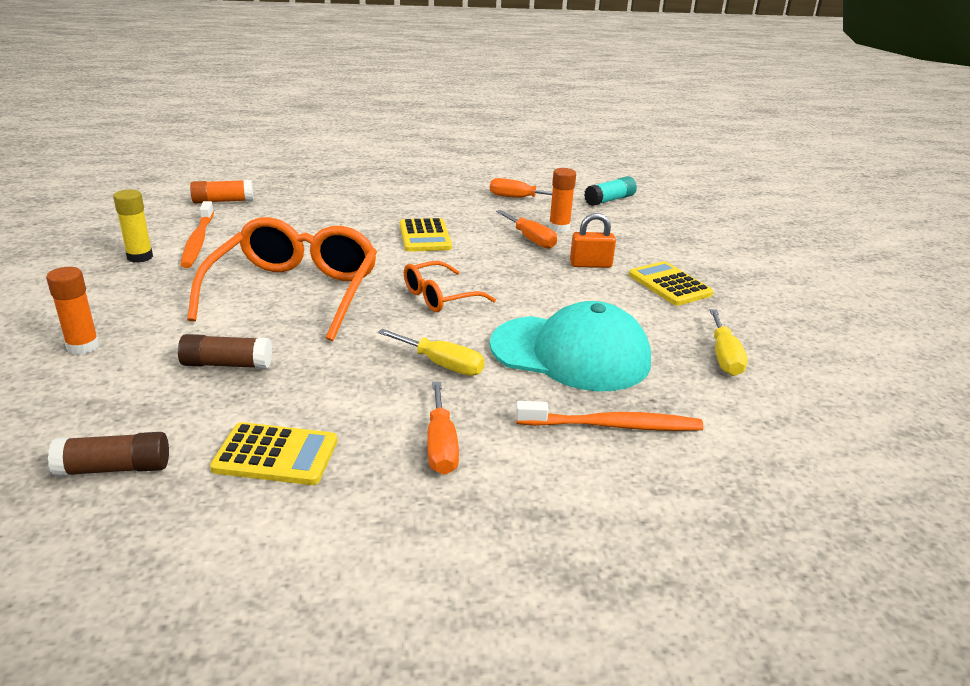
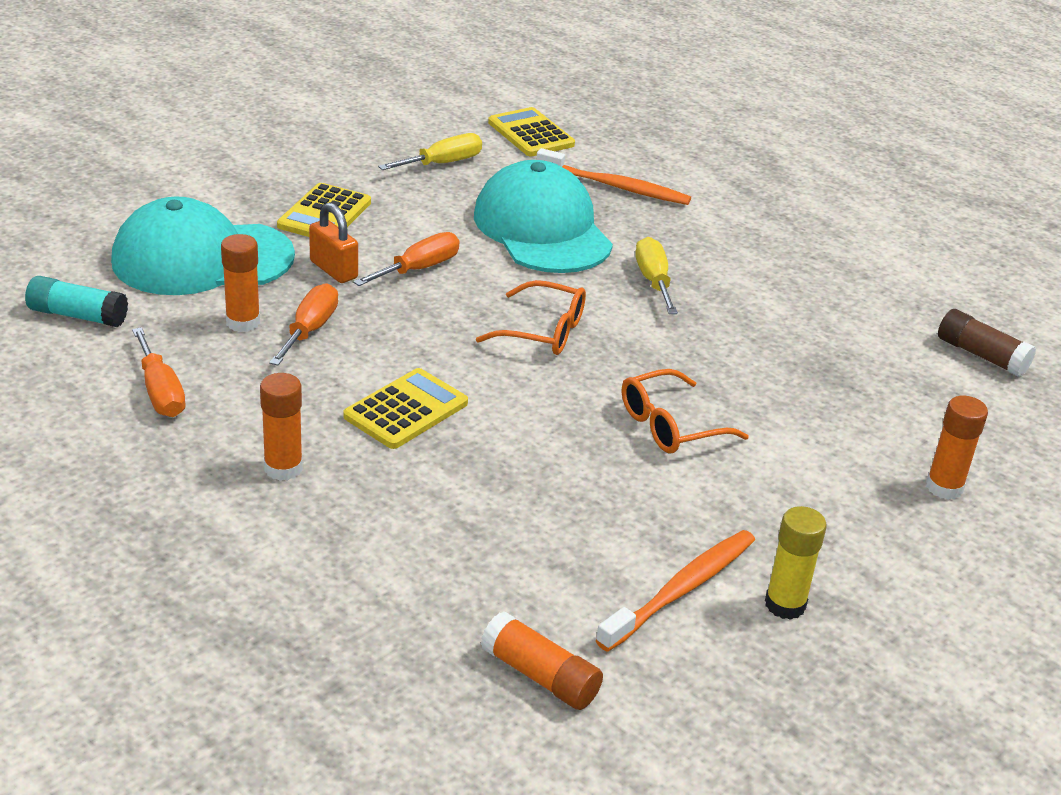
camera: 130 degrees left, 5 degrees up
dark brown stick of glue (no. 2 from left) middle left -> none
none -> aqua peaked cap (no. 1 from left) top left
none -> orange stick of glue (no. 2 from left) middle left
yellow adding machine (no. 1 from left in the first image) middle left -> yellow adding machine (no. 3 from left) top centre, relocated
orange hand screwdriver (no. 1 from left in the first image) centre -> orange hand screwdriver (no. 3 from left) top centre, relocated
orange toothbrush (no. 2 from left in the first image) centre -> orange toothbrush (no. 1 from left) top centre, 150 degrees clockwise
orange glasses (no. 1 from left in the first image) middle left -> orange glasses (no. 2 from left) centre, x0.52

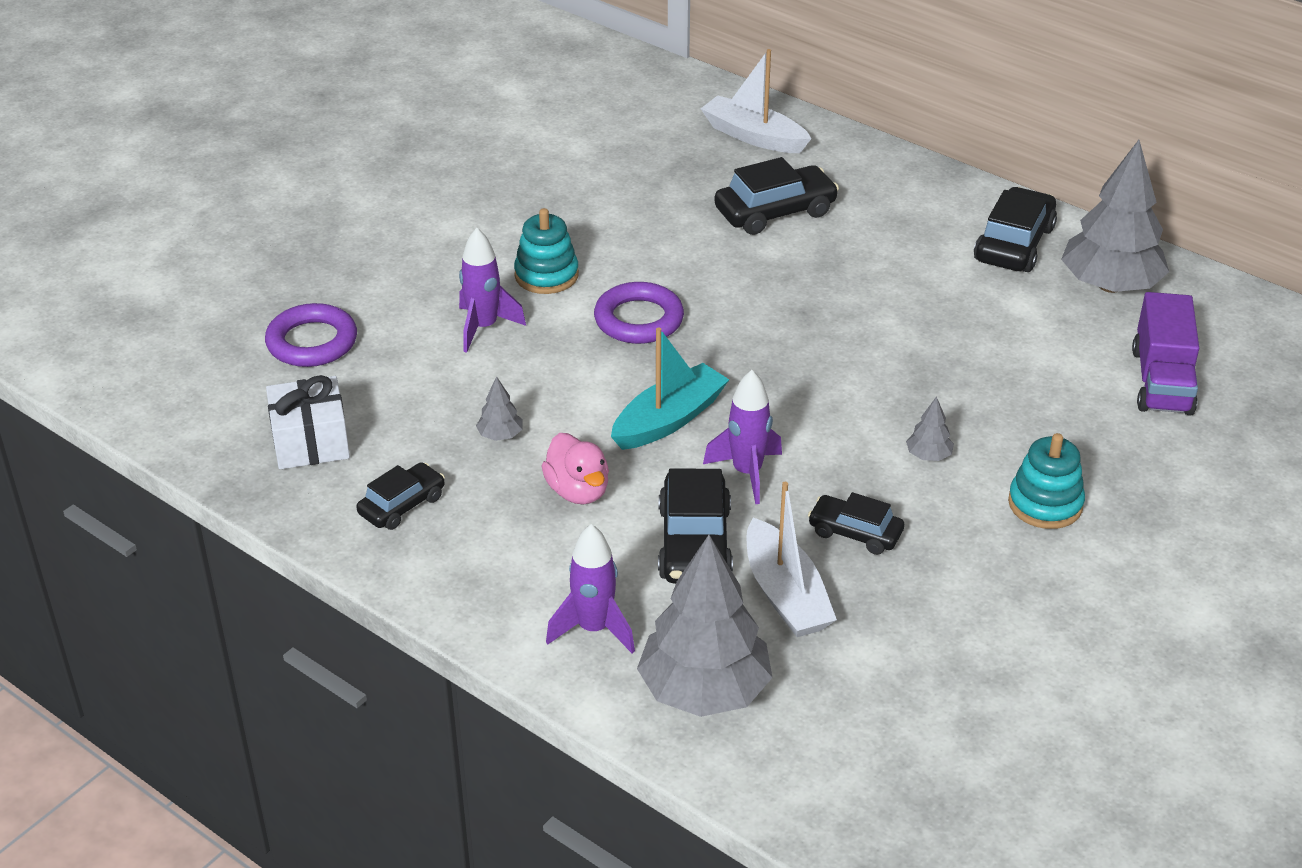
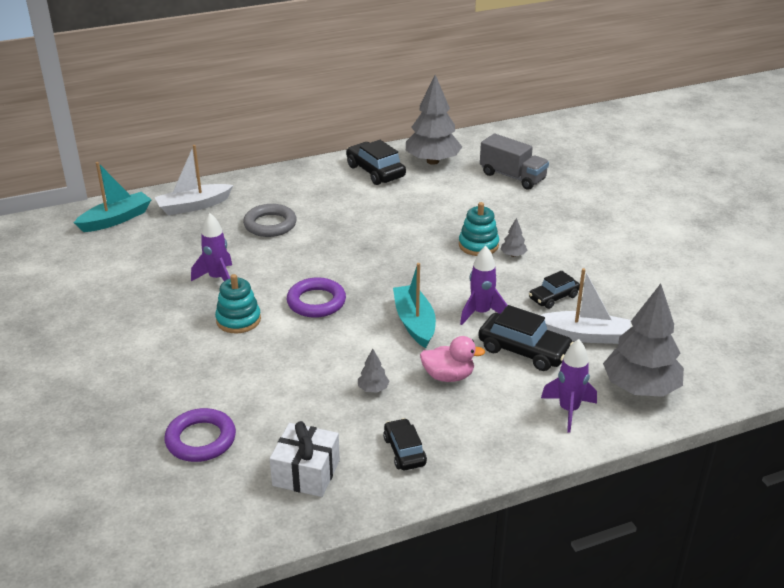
camera: 60 degrees left, 5 degrees down
none -> aqua toy boat (no. 1 from left) middle left
purple toy rocket (no. 1 from left) centre -> purple toy rocket (no. 1 from left) middle left, relocated
aqua stacking toy (no. 2 from left) middle right -> aqua stacking toy (no. 2 from left) centre, relocated
black automobile (no. 3 from left) top centre -> ash-grey hoop centre
purple lorry middle right -> ash-grey lorry top centre

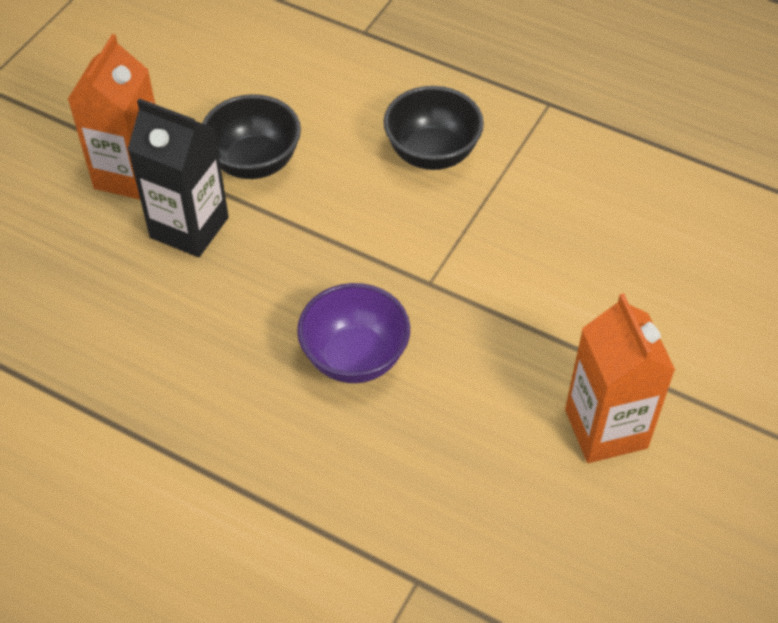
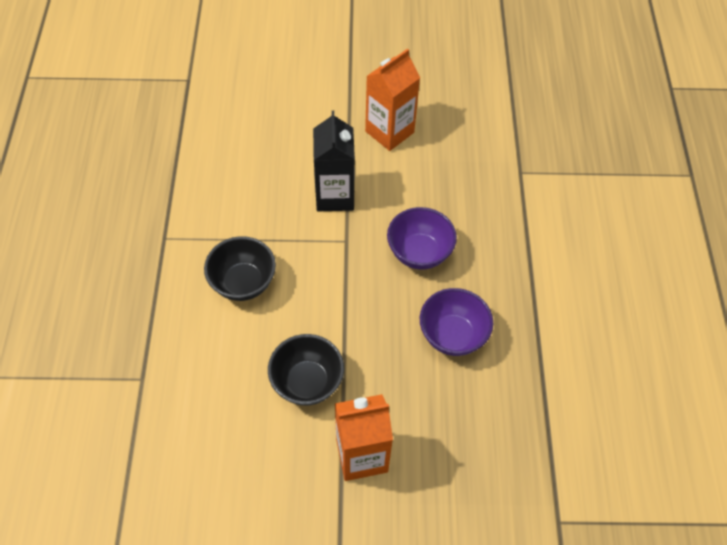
camera: 120 degrees left, 5 degrees up
none -> purple serving bowl (no. 2 from left) centre
black carton top left -> black carton top centre, relocated

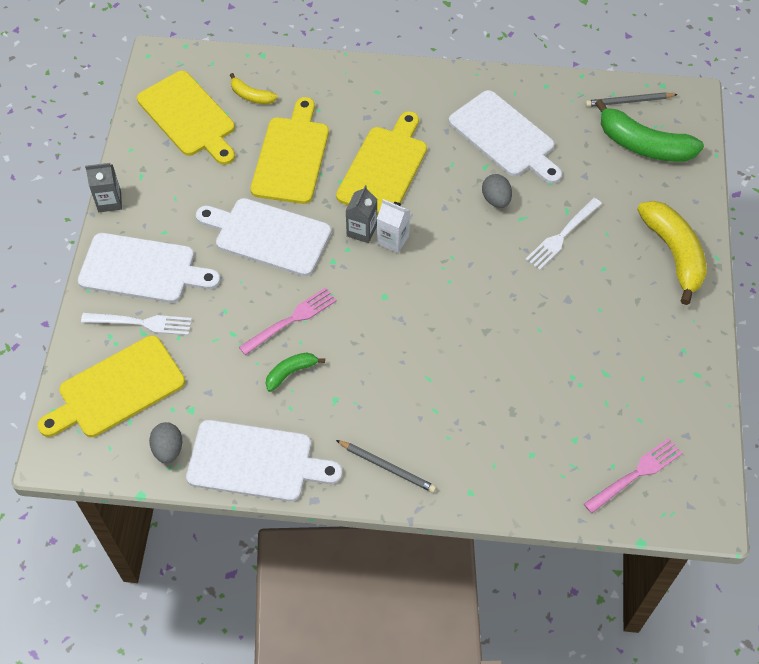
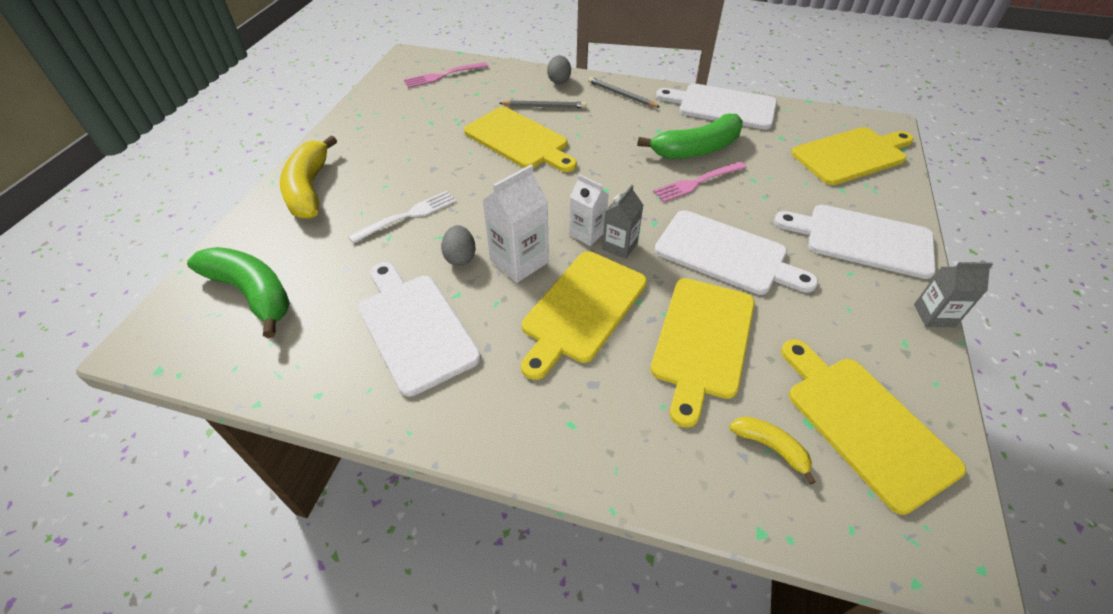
camera: 170 degrees left, 10 degrees down
white fork (no. 1 from left) middle left -> none
none -> yellow bread board (no. 1 from left) top centre
none -> white carton (no. 1 from left) centre
ash-grey toy egg (no. 1 from left in the first image) middle left -> ash-grey toy egg (no. 2 from left) top centre, relocated
ash-grey pencil (no. 2 from left in the first image) top right -> ash-grey pencil (no. 1 from left) top centre, relocated
leaf-green banana (no. 1 from left in the first image) centre -> leaf-green banana (no. 2 from left) top centre, x1.97

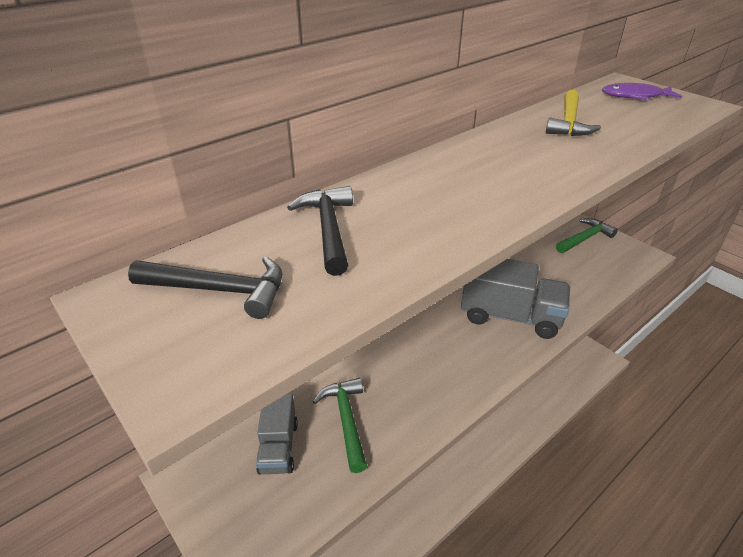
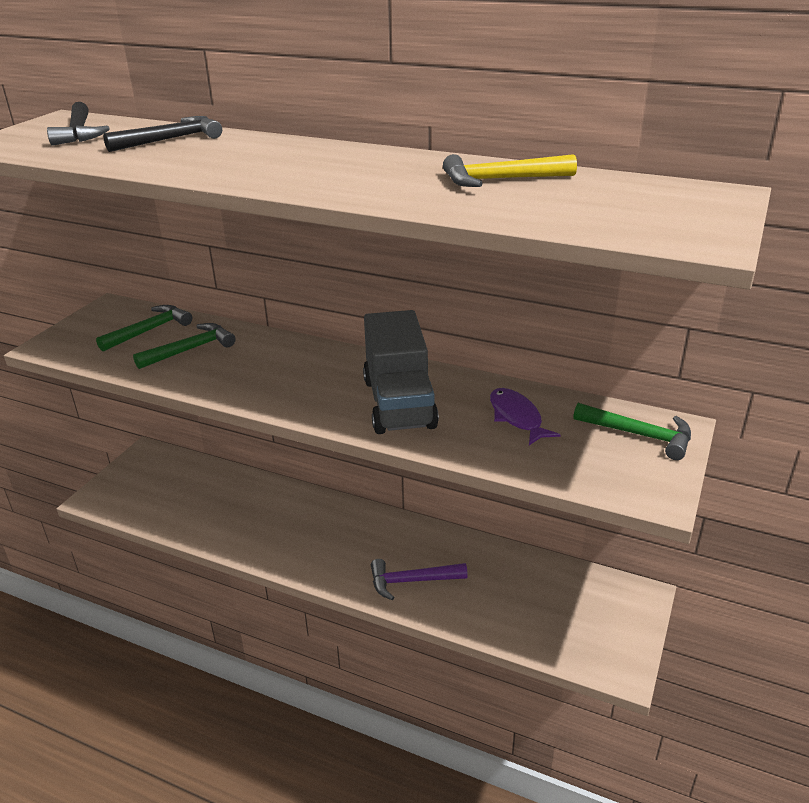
camera: 65 degrees right, 5 degrees down
none -> purple claw hammer bottom centre
purple toy fish top right -> purple toy fish centre, relocated
ash-grey lorry (no. 1 from left) bottom centre -> leaf-green claw hammer (no. 1 from left) middle left

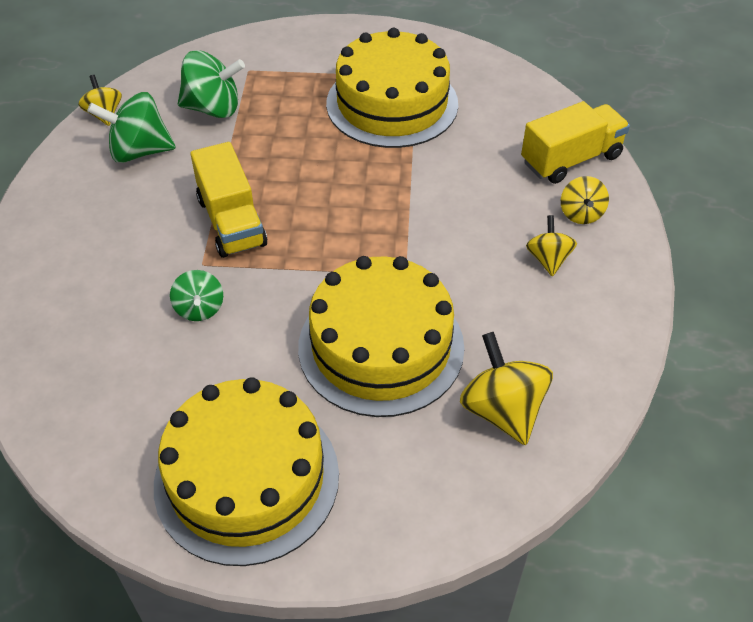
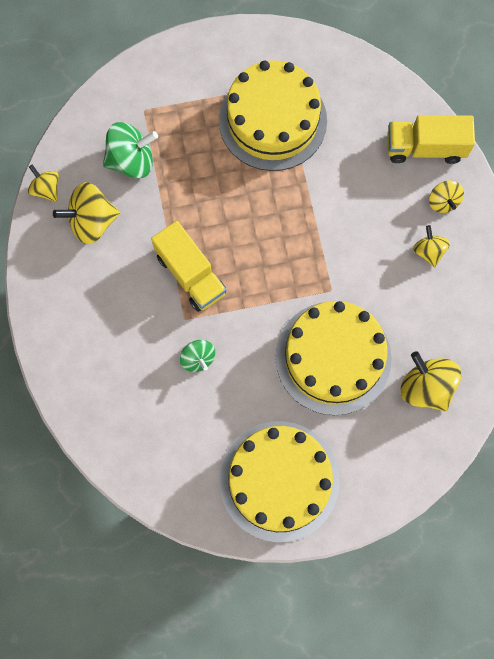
camera: 15 degrees left, 25 degrees up
leaf-green toy top (no. 1 from left) top left -> yellow toy top (no. 2 from left) top left
yellow lorry (no. 2 from left) top right, 135 degrees counterclockwise

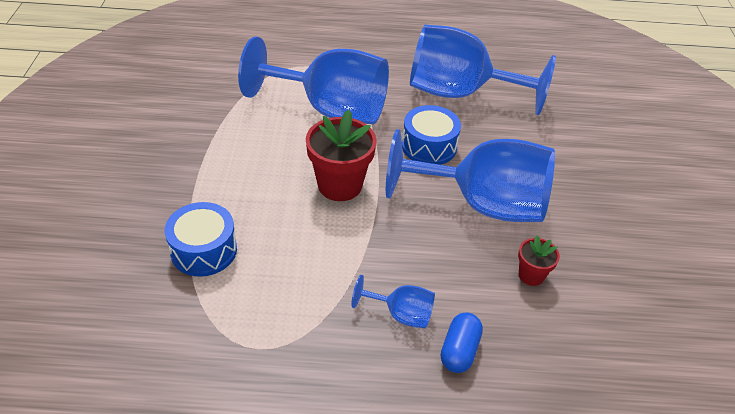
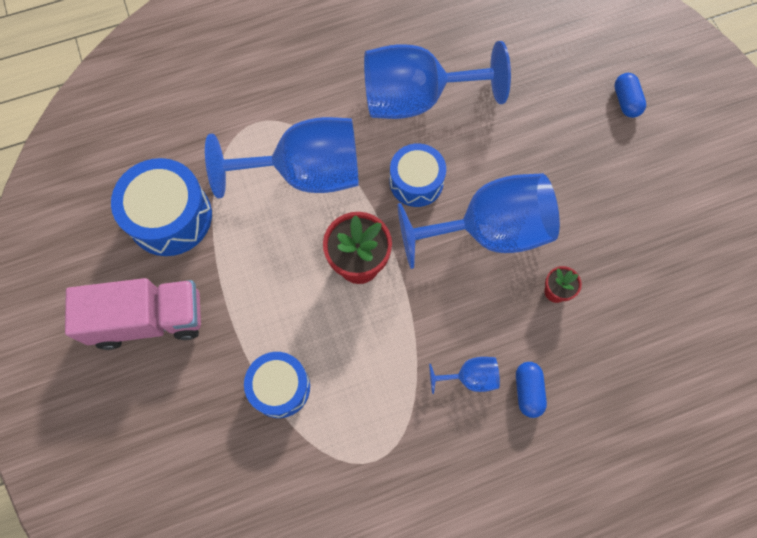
camera: 20 degrees left, 25 degrees up
none -> rosy lorry middle left
none -> cobalt snare drum (no. 1 from left) middle left
none -> cobalt capsule (no. 2 from left) top right

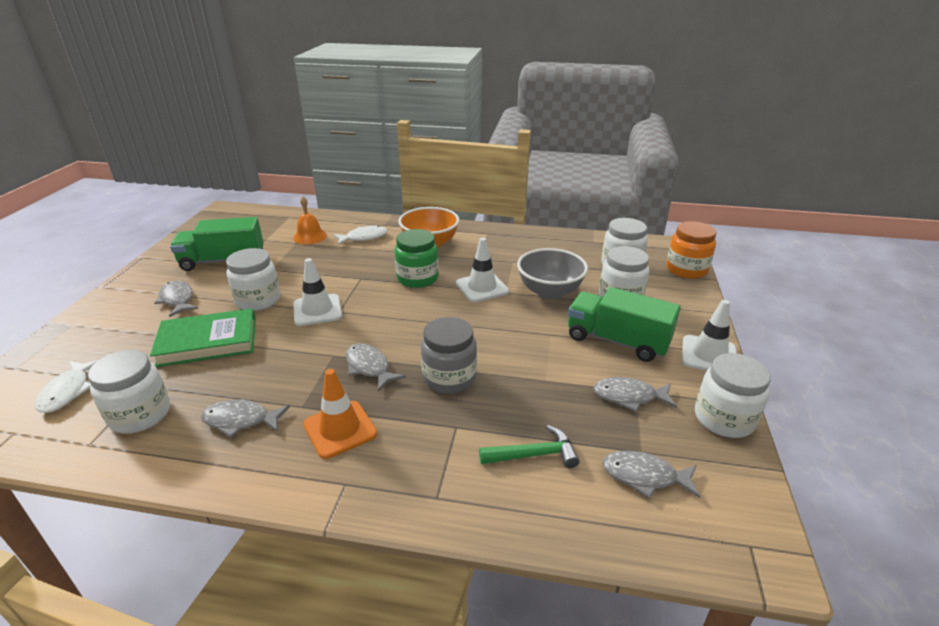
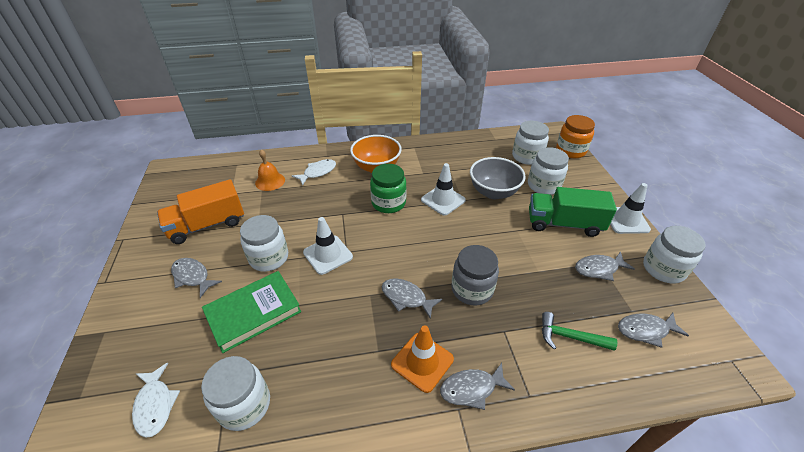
camera: 20 degrees left, 10 degrees up
ash-grey toy fish (no. 2 from left in the first image) bottom left -> ash-grey toy fish (no. 3 from left) bottom centre, relocated
leaf-green lorry (no. 1 from left) middle left -> orange lorry middle left
leaf-green claw hammer bottom centre -> leaf-green claw hammer bottom right, 135 degrees counterclockwise

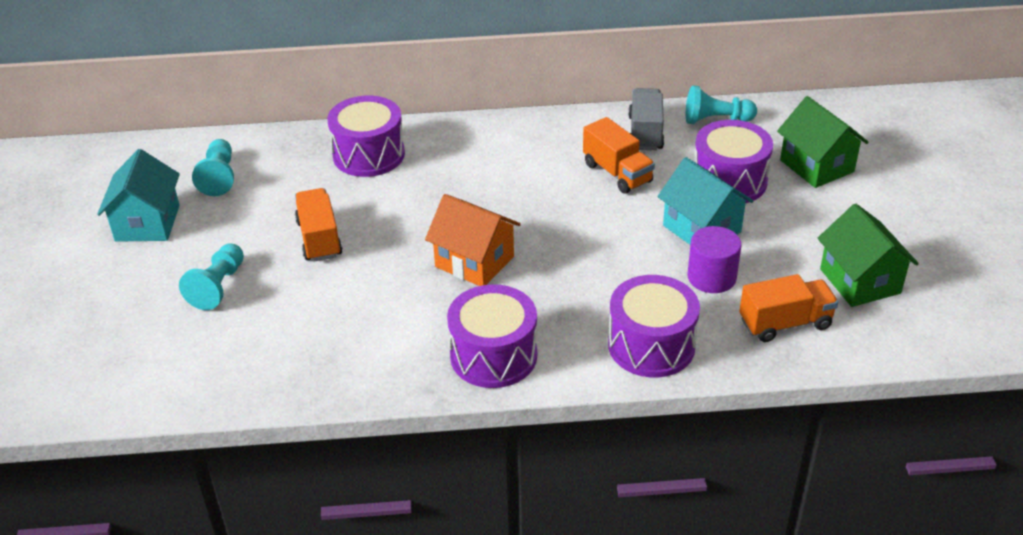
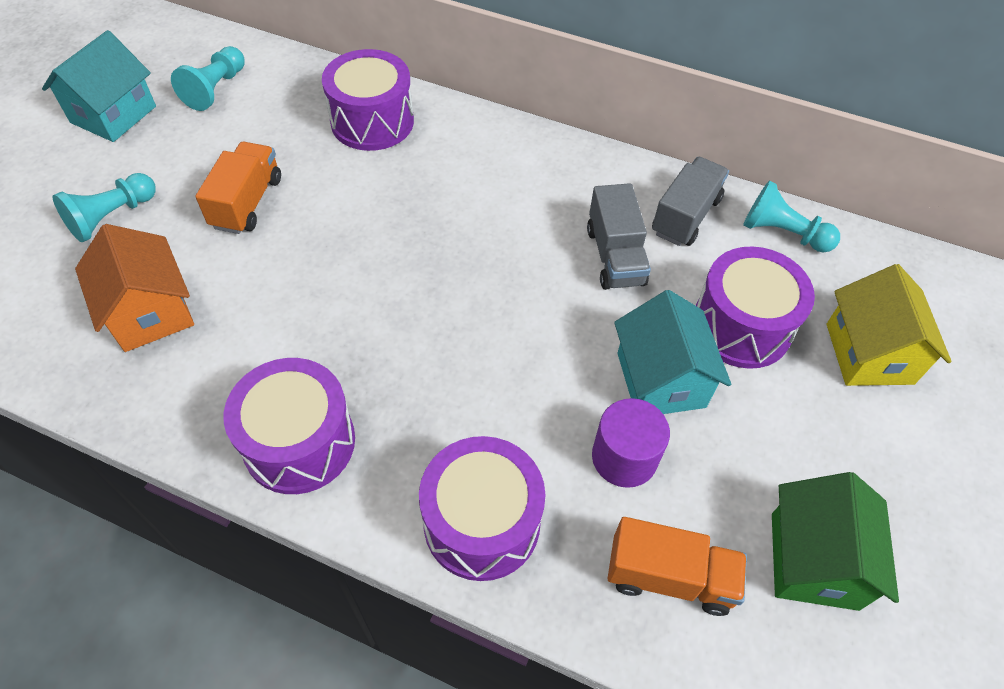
camera: 25 degrees right, 15 degrees up
orange cottage centre -> orange cottage middle left, relocated
orange lorry (no. 2 from left) top centre -> ash-grey lorry (no. 1 from left) centre
leaf-green cottage (no. 1 from left) top right -> yellow cottage middle right

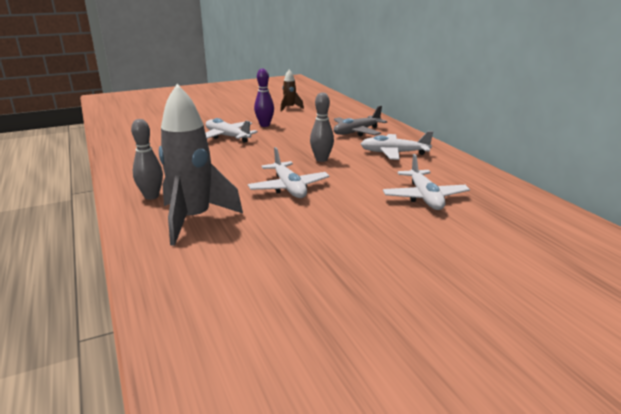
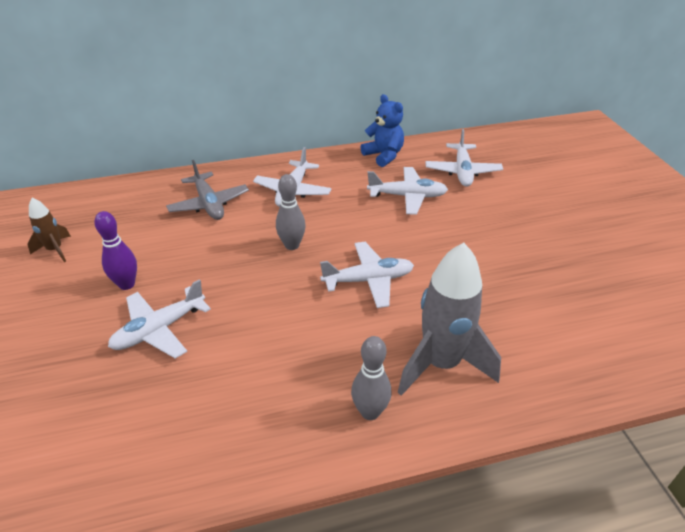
camera: 80 degrees left, 15 degrees up
none -> cobalt stuffed bear top centre
none -> white plane (no. 5 from left) top right

